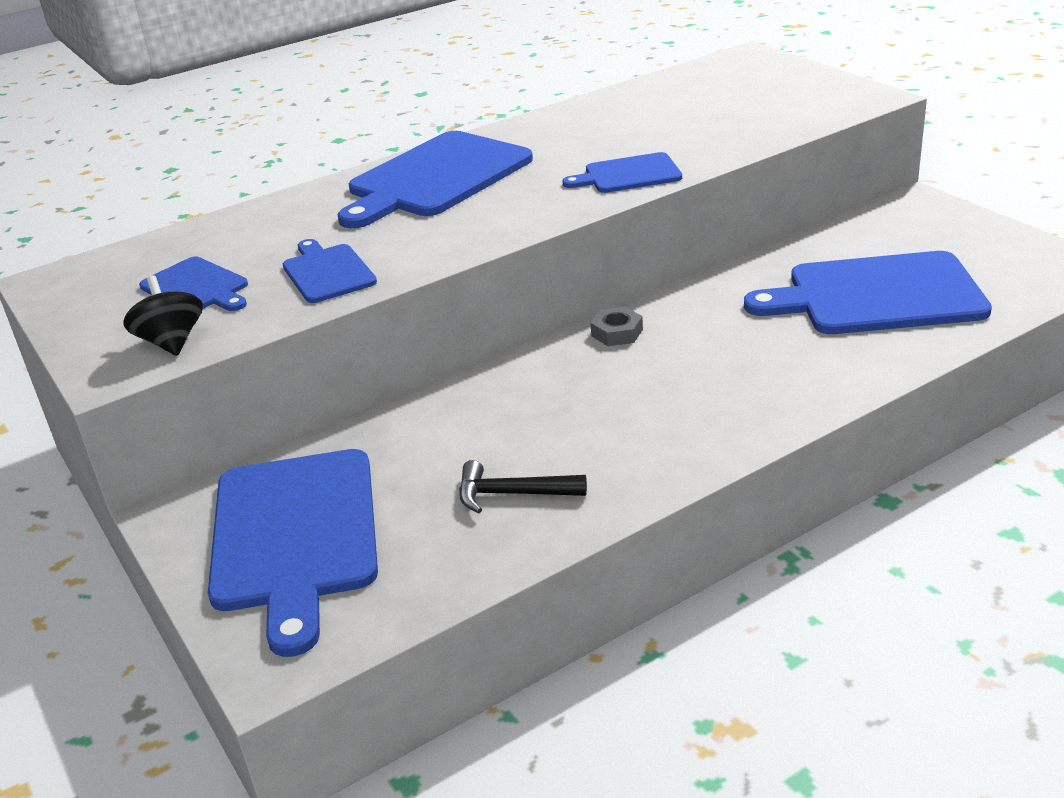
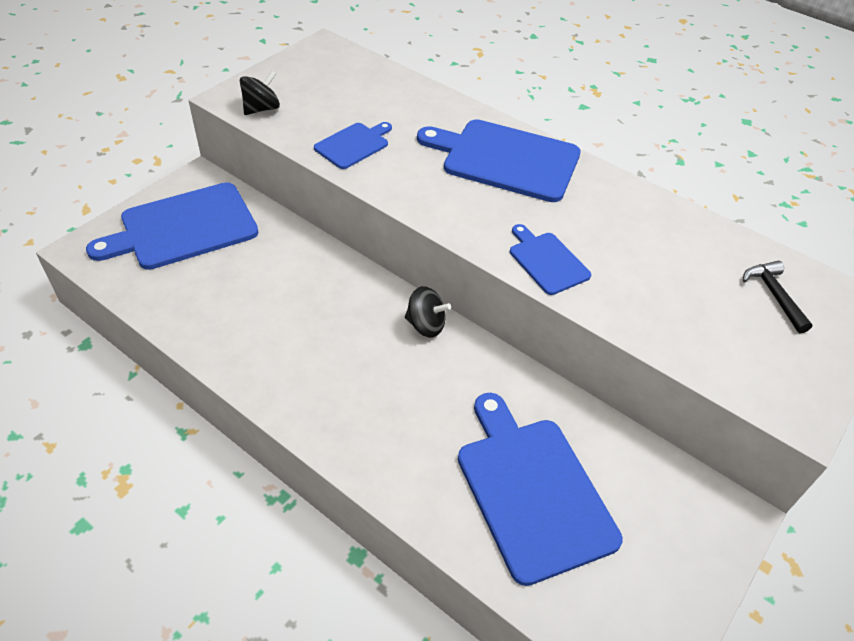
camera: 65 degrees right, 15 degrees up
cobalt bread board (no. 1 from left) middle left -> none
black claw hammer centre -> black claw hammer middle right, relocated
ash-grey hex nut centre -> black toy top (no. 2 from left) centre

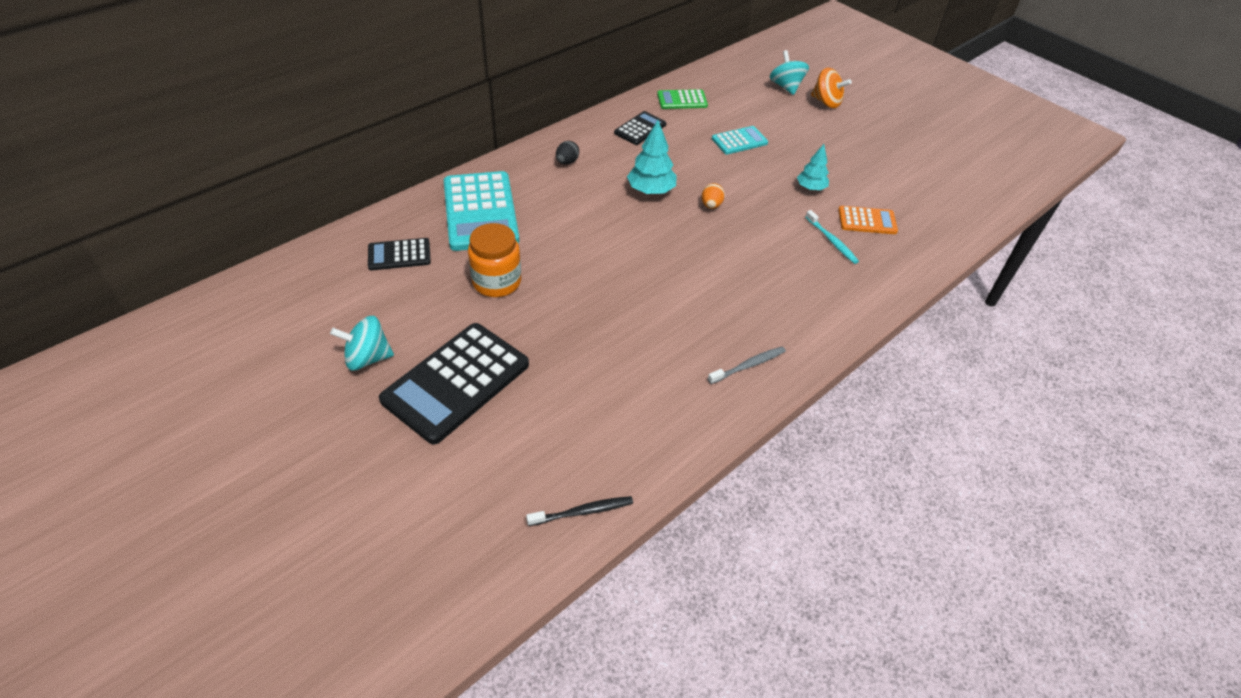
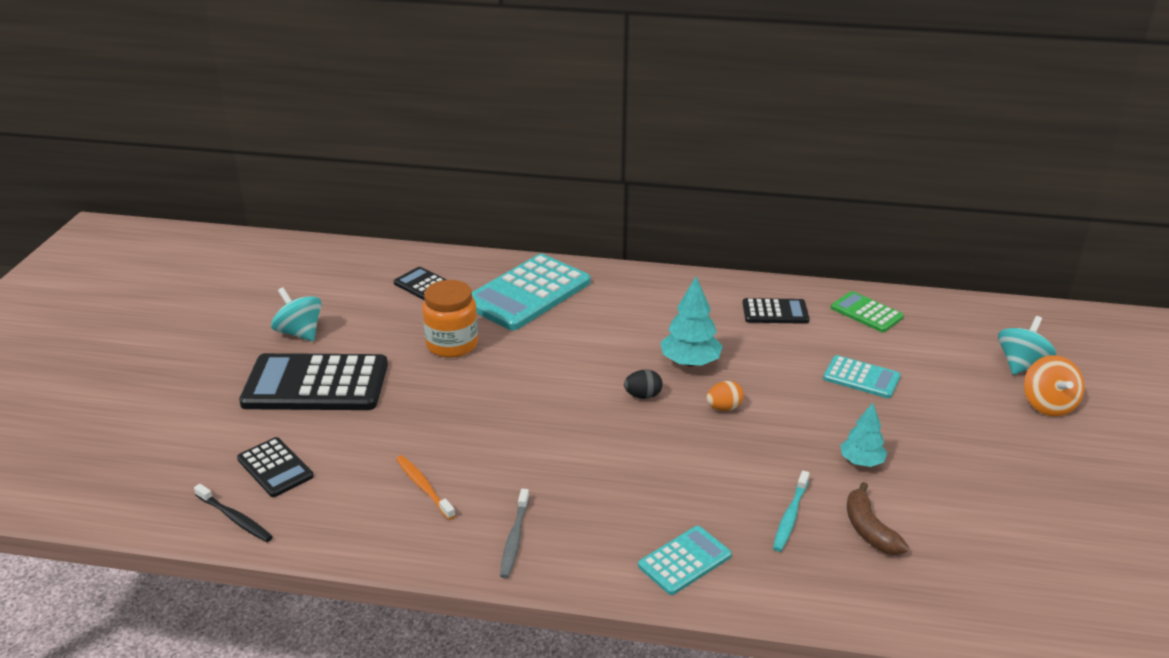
camera: 55 degrees right, 15 degrees down
none -> black adding machine (no. 1 from left) bottom left
none -> orange toothbrush bottom centre
none -> aqua adding machine (no. 2 from left) bottom centre
black toy egg top centre -> black toy egg centre, relocated
orange adding machine top right -> dark brown banana bottom right
ash-grey toothbrush centre -> ash-grey toothbrush bottom centre, 75 degrees clockwise

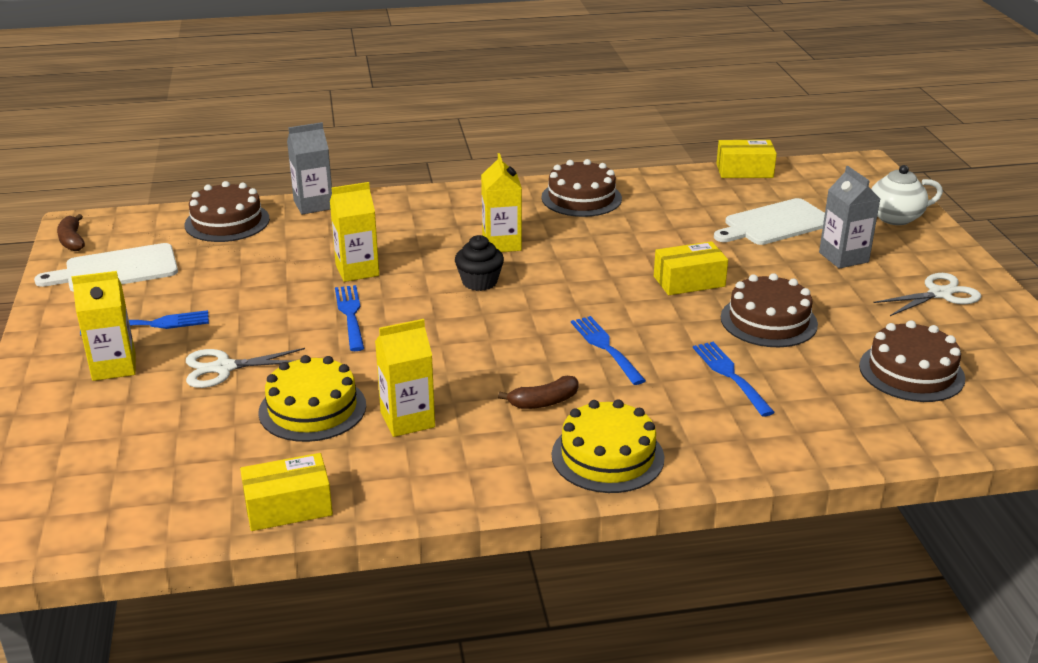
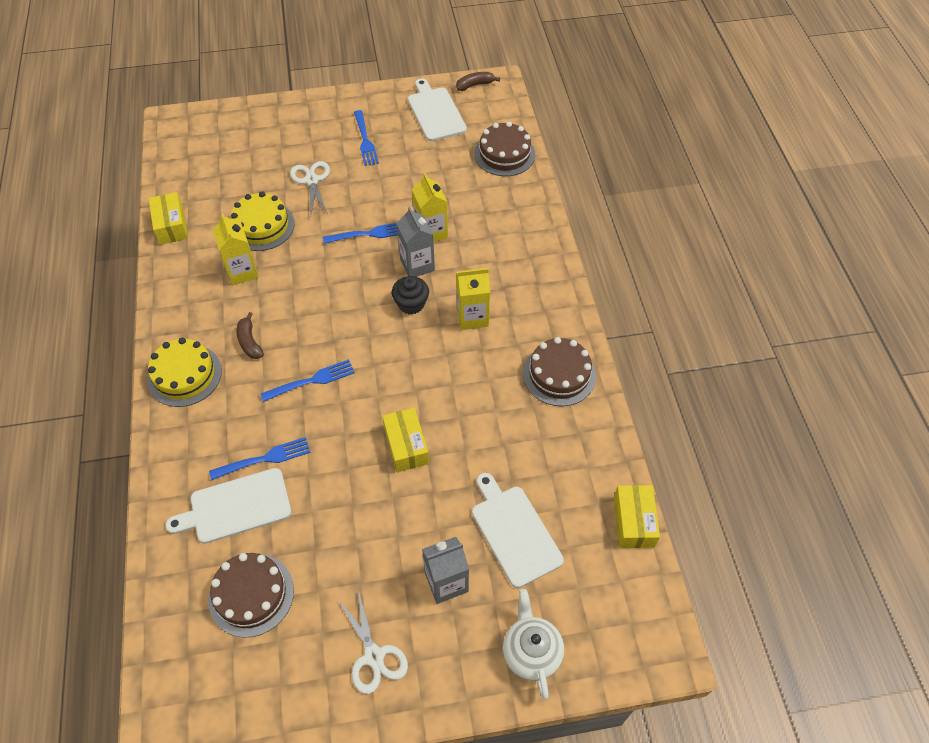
camera: 90 degrees right, 25 degrees up
yellow carton (no. 1 from left) middle left -> none
dark brown cake (no. 3 from left) middle right -> none
none -> white bread board (no. 1 from left) bottom left
ash-grey carton (no. 1 from left) top left -> ash-grey carton (no. 1 from left) top centre, relocated

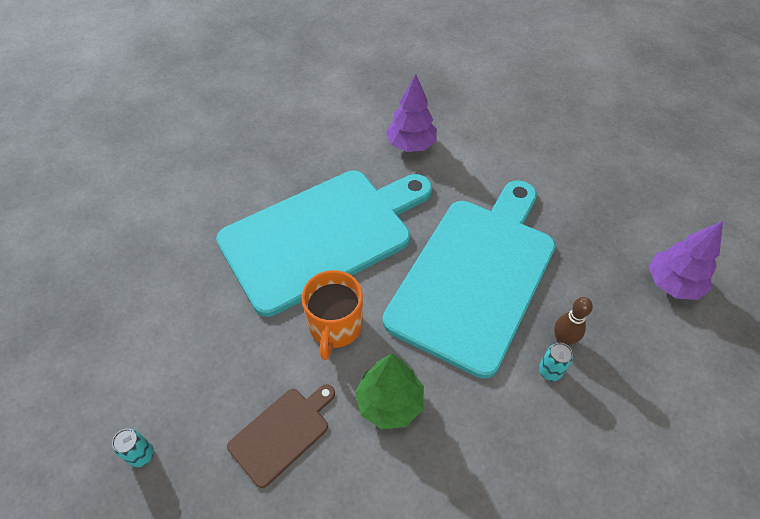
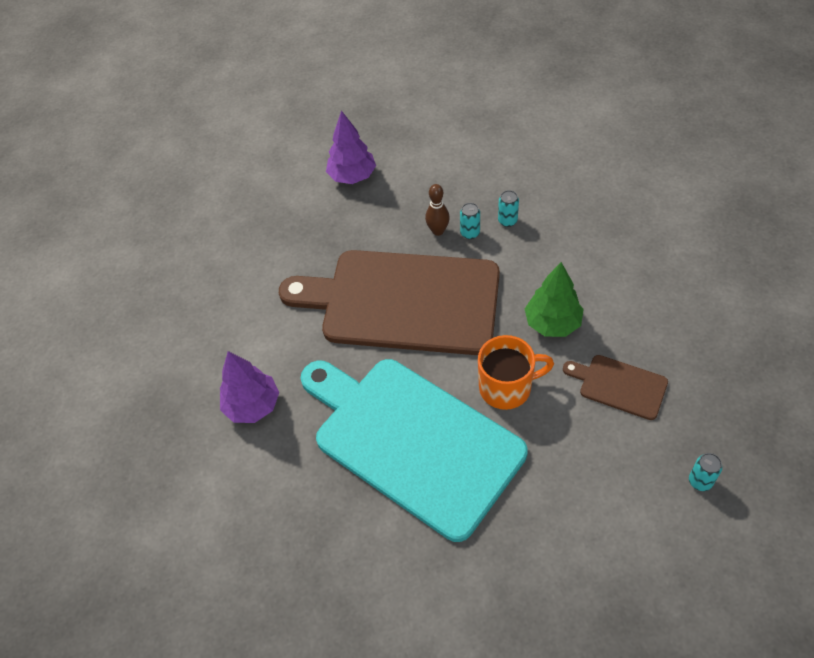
camera: 105 degrees left, 0 degrees up
none -> aqua tin (no. 2 from left) top centre
aqua bread board (no. 2 from left) centre -> dark brown bread board (no. 1 from left) centre

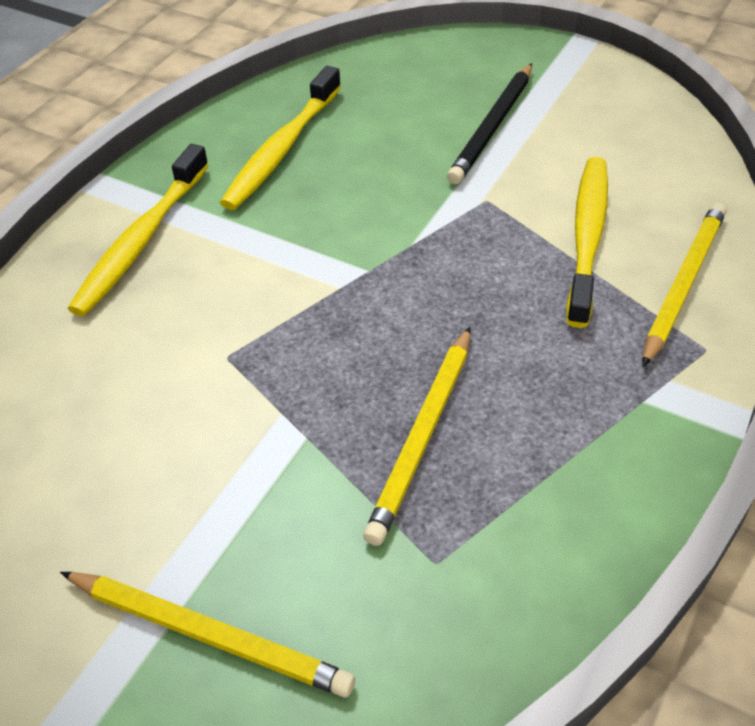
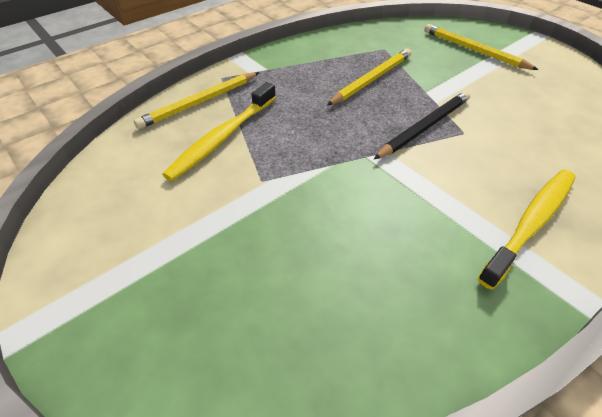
camera: 160 degrees left, 0 degrees up
yellow toothbrush (no. 2 from left) top centre -> none
black pencil top centre -> black pencil top right, relocated

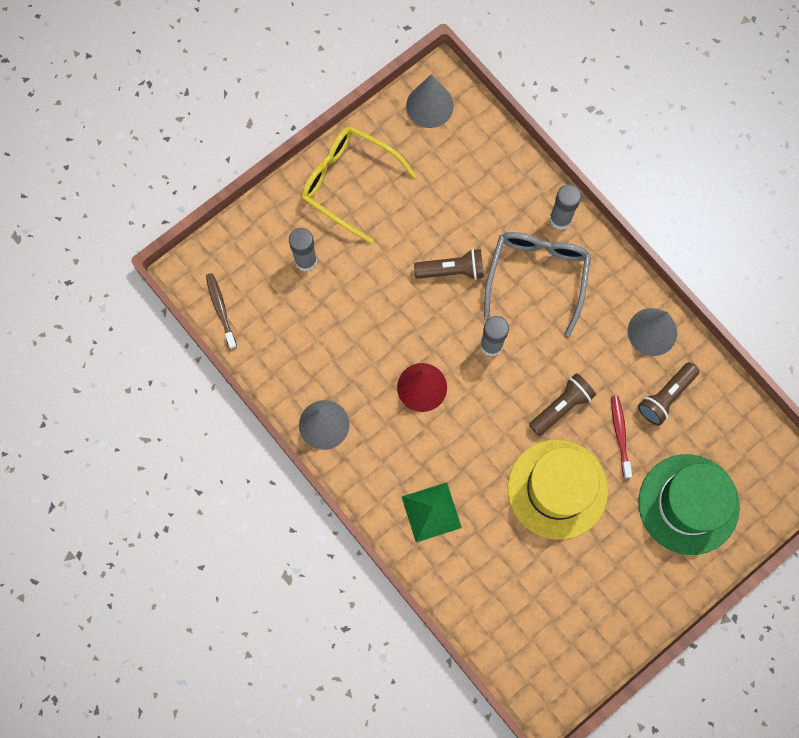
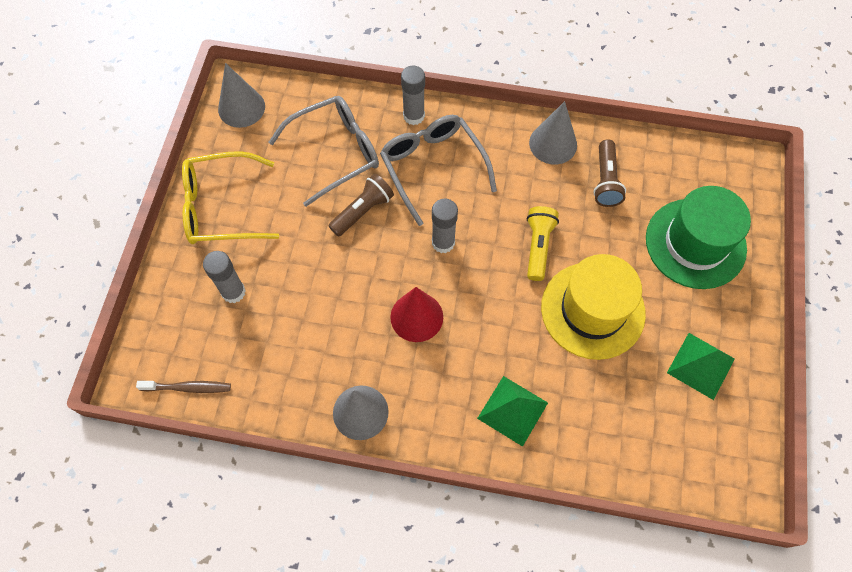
camera: 40 degrees left, 10 degrees down
red toothbrush middle right -> none
none -> ash-grey glasses (no. 1 from left) top centre
none -> leaf-green pyramid (no. 2 from left) middle right
dark brown flashlight (no. 2 from left) middle right -> yellow flashlight centre
dark brown toothbrush middle left -> dark brown toothbrush bottom left, 150 degrees clockwise

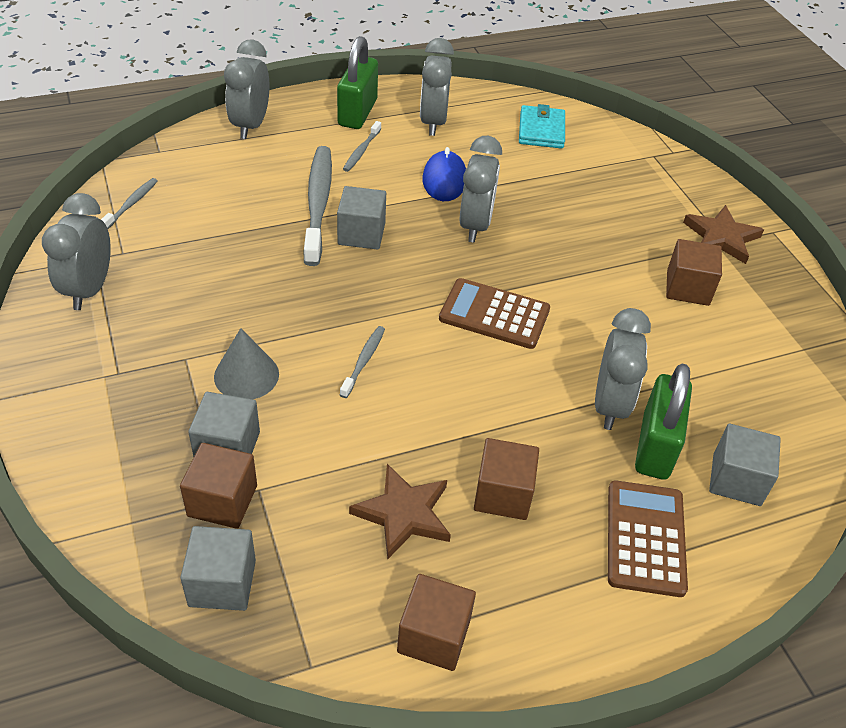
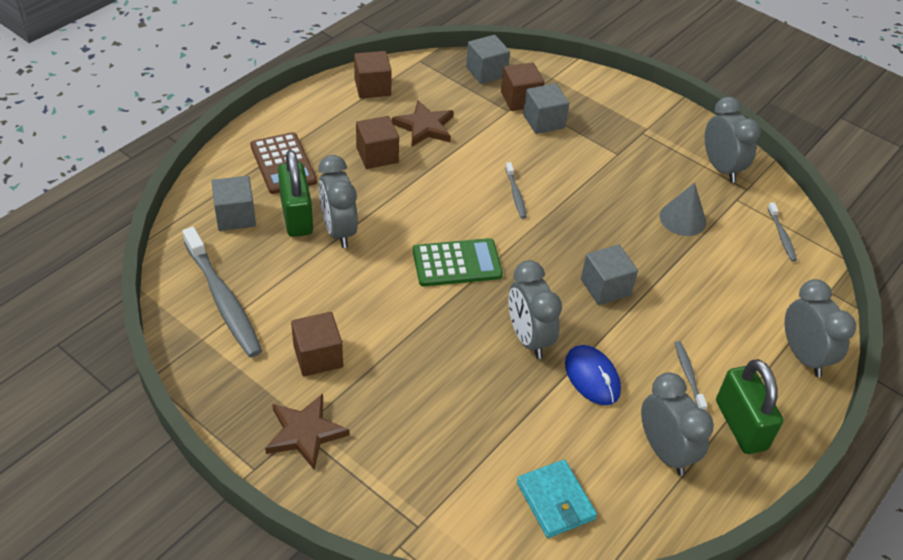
camera: 150 degrees right, 0 degrees up
ash-grey cone middle left -> ash-grey cone middle right, relocated
ash-grey toothbrush (no. 2 from left in the first image) top centre -> ash-grey toothbrush (no. 1 from left) middle left, relocated
dark brown adding machine (no. 1 from left) centre -> leaf-green adding machine centre

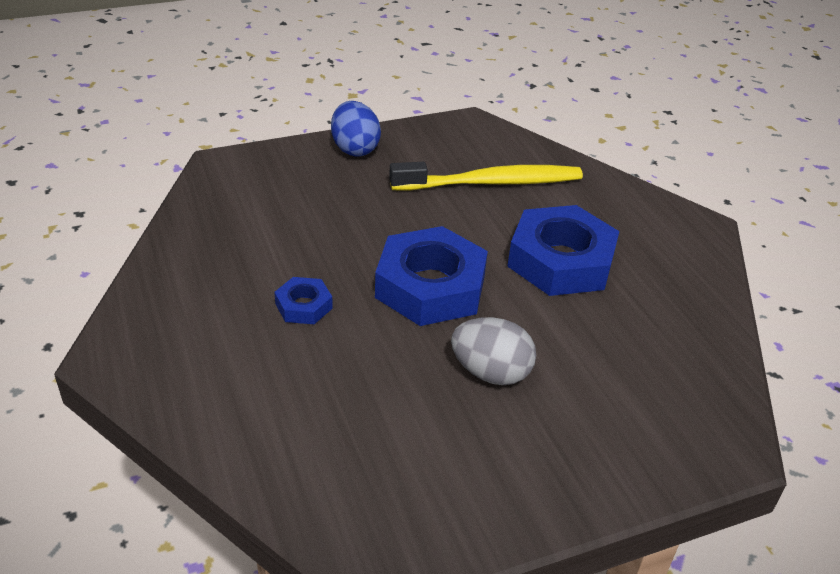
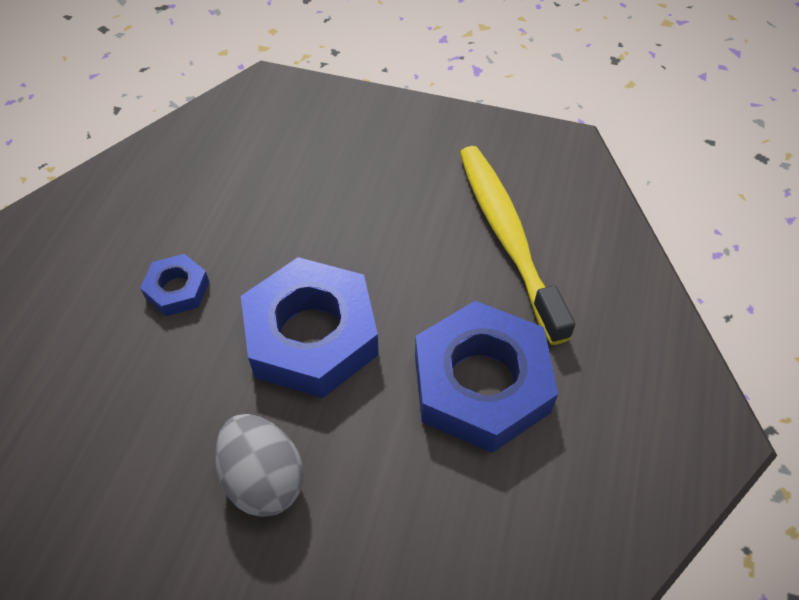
camera: 40 degrees right, 15 degrees up
cobalt toy egg top centre -> none
yellow toothbrush top centre -> yellow toothbrush centre, 135 degrees counterclockwise

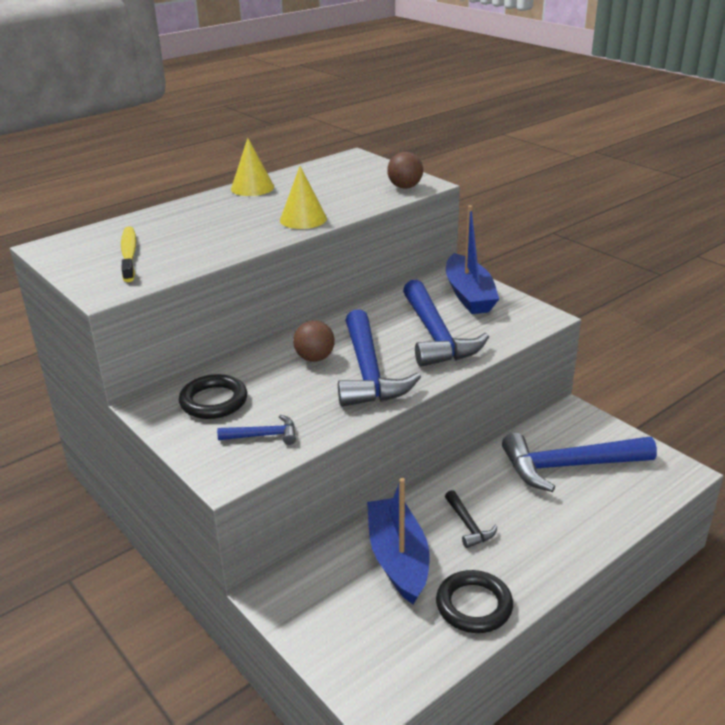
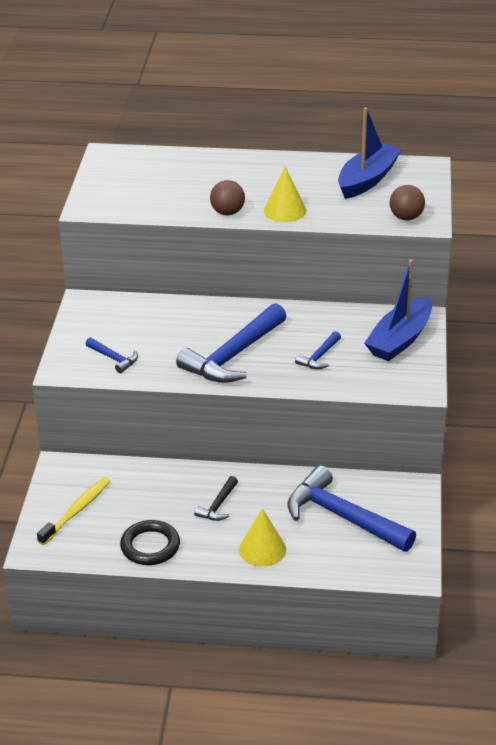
camera: 45 degrees right, 5 degrees up
black hoop (no. 1 from left) middle left -> none
yellow toothbrush middle left -> yellow toothbrush bottom left, relocated
yellow cone (no. 1 from left) top centre -> yellow cone (no. 1 from left) bottom centre, relocated
dark brown ball (no. 1 from left) centre -> dark brown ball (no. 1 from left) top centre, relocated
cobalt toy boat (no. 1 from left) bottom centre -> cobalt toy boat (no. 1 from left) top right, relocated
cobalt claw hammer (no. 3 from left) centre, x0.46

